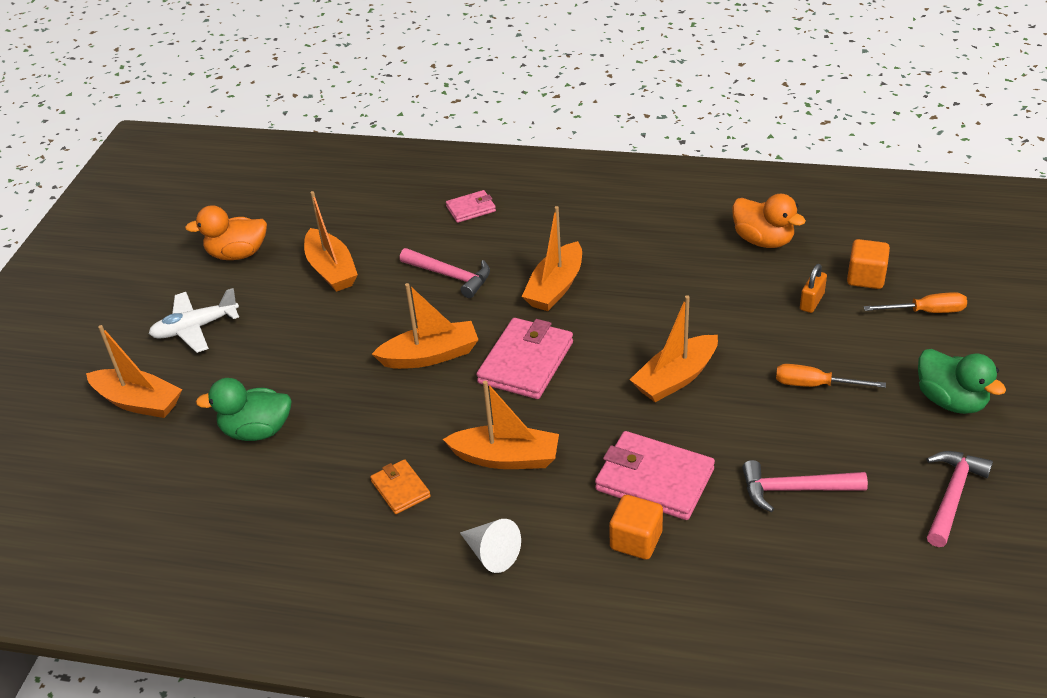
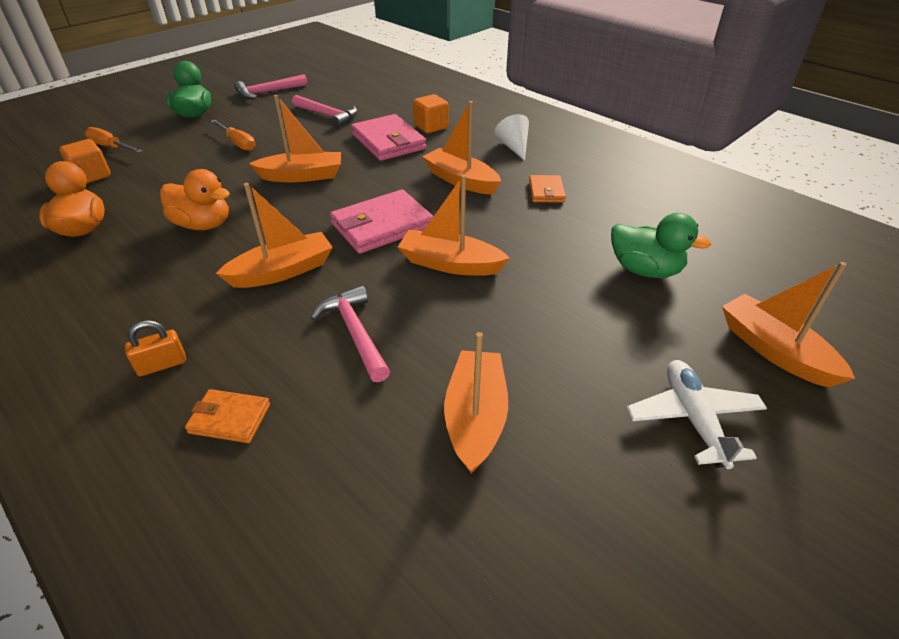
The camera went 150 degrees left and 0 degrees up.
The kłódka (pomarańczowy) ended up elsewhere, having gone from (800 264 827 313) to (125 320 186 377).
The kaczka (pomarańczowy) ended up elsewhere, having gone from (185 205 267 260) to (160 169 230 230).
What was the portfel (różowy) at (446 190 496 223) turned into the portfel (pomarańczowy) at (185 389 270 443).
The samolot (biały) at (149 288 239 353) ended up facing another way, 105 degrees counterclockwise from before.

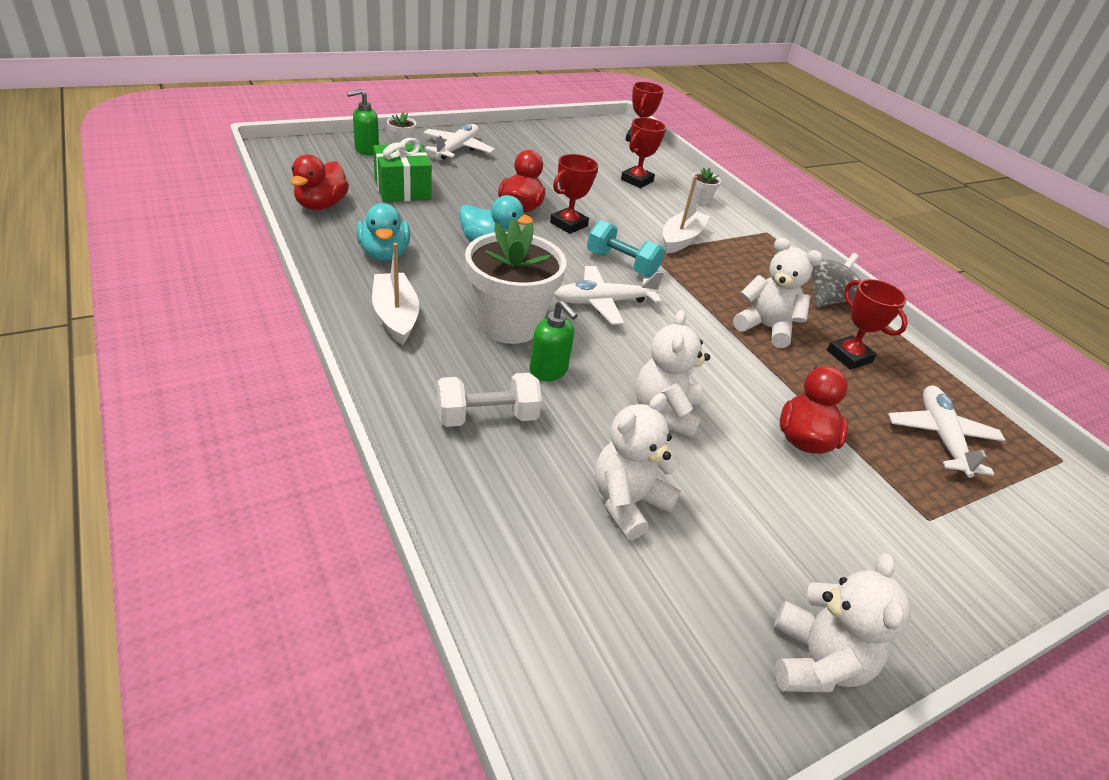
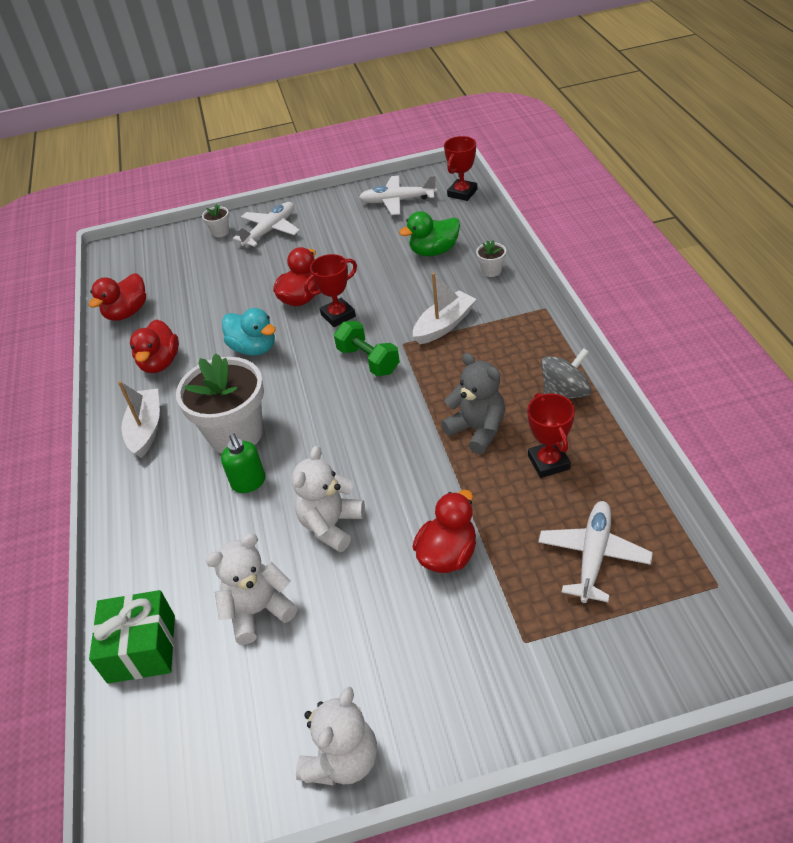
The camera went 25 degrees right and 5 degrees up.
The prezent (zielony) ended up elsewhere, having gone from (373 138 432 202) to (89 590 175 683).
What was the kaczka (turkusowy) at (356 203 410 261) turned into the kaczka (czerwony) at (130 319 179 373).
What was the hantel (turkusowy) at (587 220 665 277) turned into the hantel (zielony) at (334 321 400 376).
The samolot (biały) ended up elsewhere, having gone from (554 266 664 325) to (359 175 437 215).
Where the puchar (czerwony) stood at (621 117 666 188), the kaczka (zielony) came to stand at (399 211 460 256).
What was the miś (biały) at (733 238 823 348) turned into the miś (szary) at (441 353 505 455).
The second view lost the dozownik mydła (zielony) at (347 89 379 155).
The second view lost the hantel (biały) at (437 373 542 427).

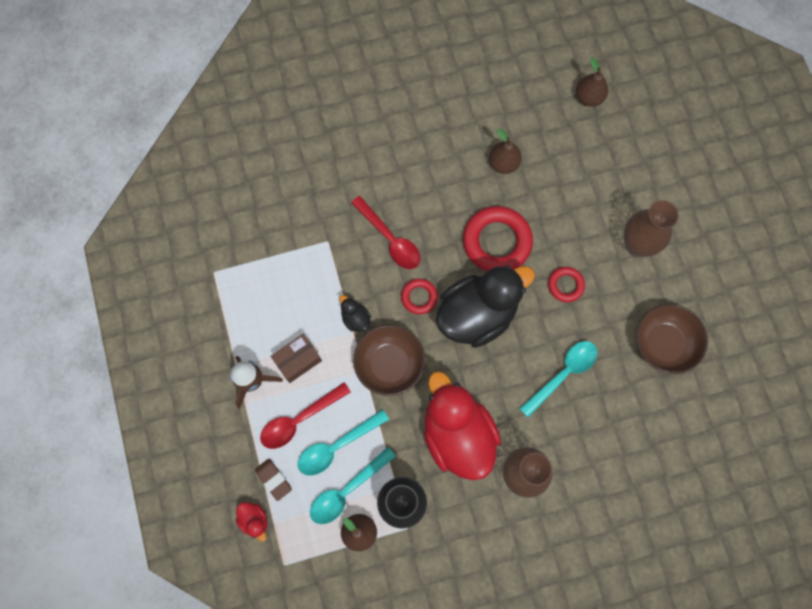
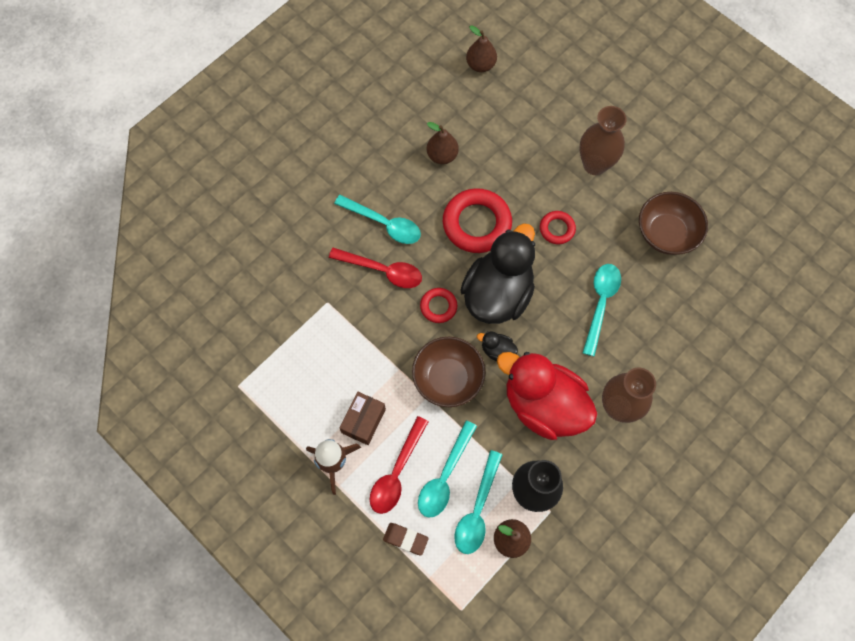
The camera went 30 degrees left and 5 degrees down.
The second view gained the łyżka (turkusowy) at (334 195 421 244).
The kaczka (czarny) ended up elsewhere, having gone from (339 295 371 332) to (477 331 518 361).
The second view lost the kaczka (czerwony) at (236 502 267 542).

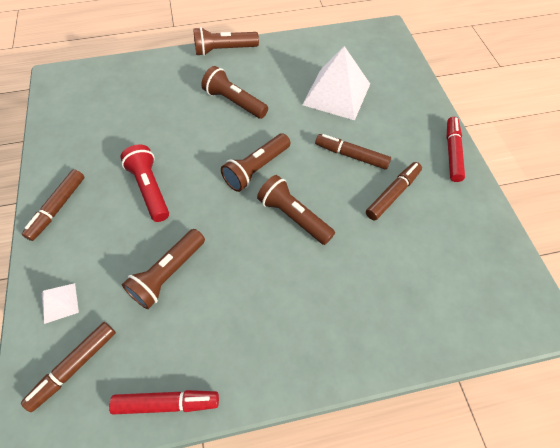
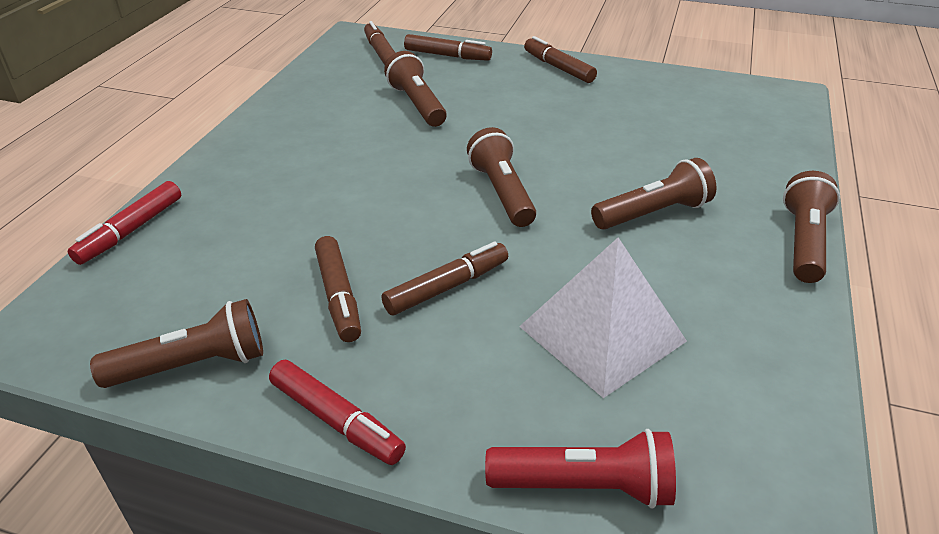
The camera went 120 degrees right and 20 degrees down.
The flamaster (czerwony) ended up elsewhere, having gone from (109 390 219 415) to (68 181 181 265).
The latarka (brązowy) ended up elsewhere, having gone from (257 175 335 245) to (90 299 263 388).
Where the piramida (biały) stood at (42 283 79 324), the flamaster (brązowy) came to stand at (404 34 492 61).
The latarka (czerwony) ended up elsewhere, having gone from (121 144 169 222) to (485 429 676 509).

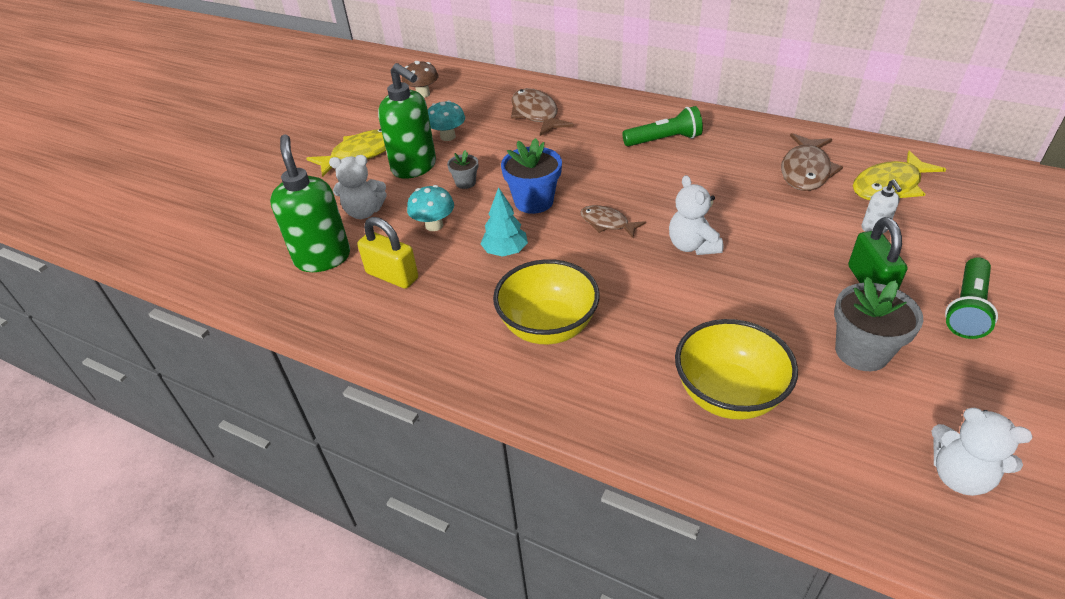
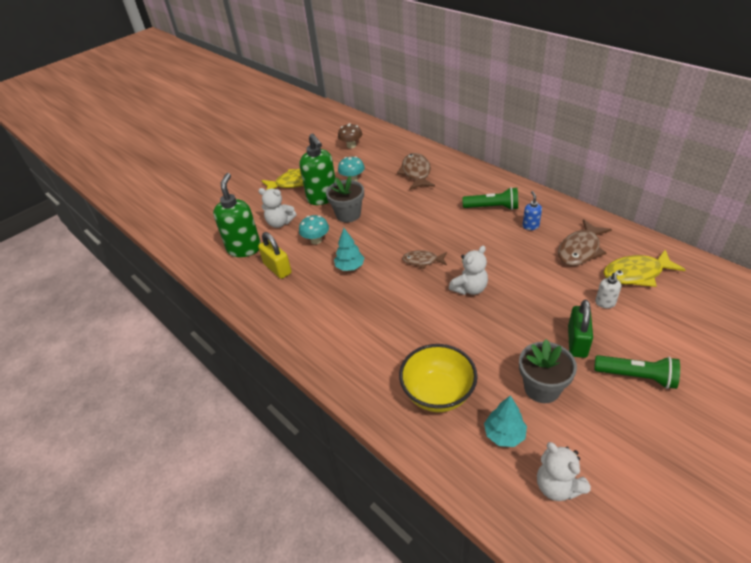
The camera went 20 degrees right and 0 degrees up.
The size of the doniczka (szary) at (447 150 478 189) changed by a factor of 1.84.
The ryba (brązowy) at (580 205 646 238) ended up facing another way, 45 degrees counterclockwise from before.
The miś (biały) at (669 175 723 255) ended up facing another way, 135 degrees counterclockwise from before.
The second view gained the drzewko (turkusowy) at (484 395 527 447).
The second view gained the dozownik mydła (niebieski) at (523 191 542 230).
The latarka (zielony) at (945 257 998 339) ended up facing another way, 120 degrees counterclockwise from before.
The second view lost the miska (żółty) at (493 259 600 344).
The second view lost the doniczka (niebieski) at (501 138 562 214).

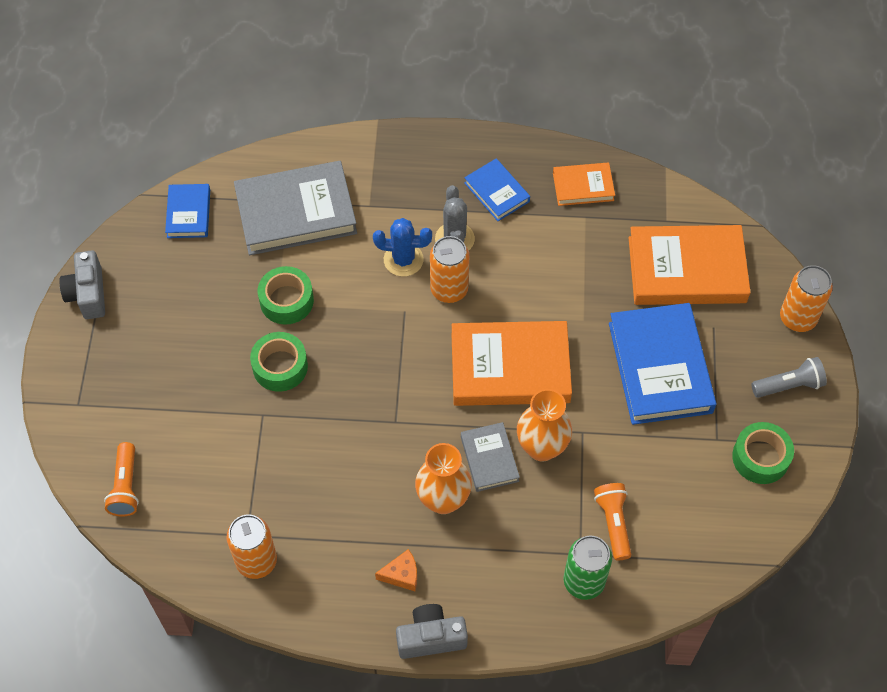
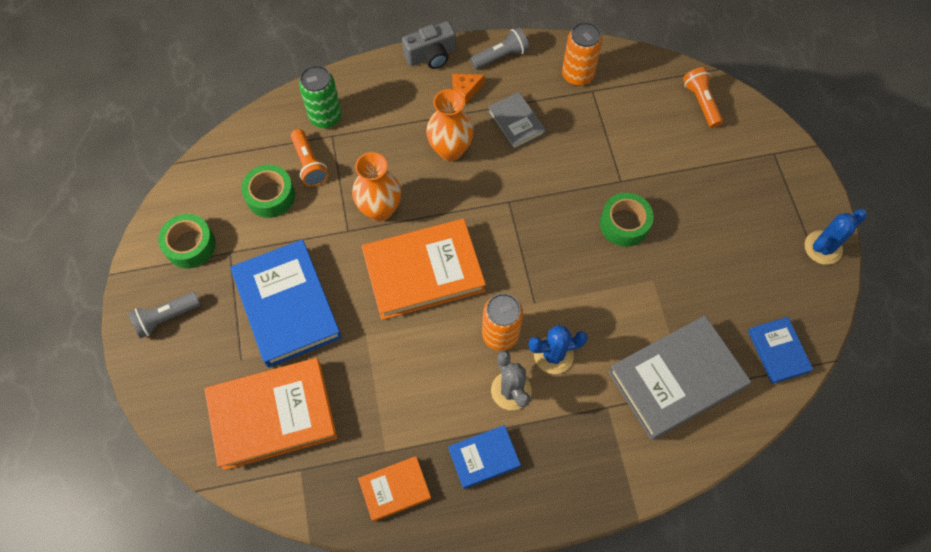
The camera went 165 degrees right and 5 degrees up.
The taśma klejąca (zielony) ended up elsewhere, having gone from (258 266 314 325) to (241 165 295 218).
The książka (niebieski) at (465 159 530 221) ended up facing another way, 60 degrees counterclockwise from before.
The second view gained the latarka (szary) at (470 27 529 69).
The książka (szary) ended up elsewhere, having gone from (461 422 520 492) to (488 92 546 150).
Where the aparat fotograficzny (szary) stood at (59 250 105 319), the kaktus (niebieski) came to stand at (805 209 867 265).
The second view lost the puszka (pomarańczowy) at (780 265 833 332).

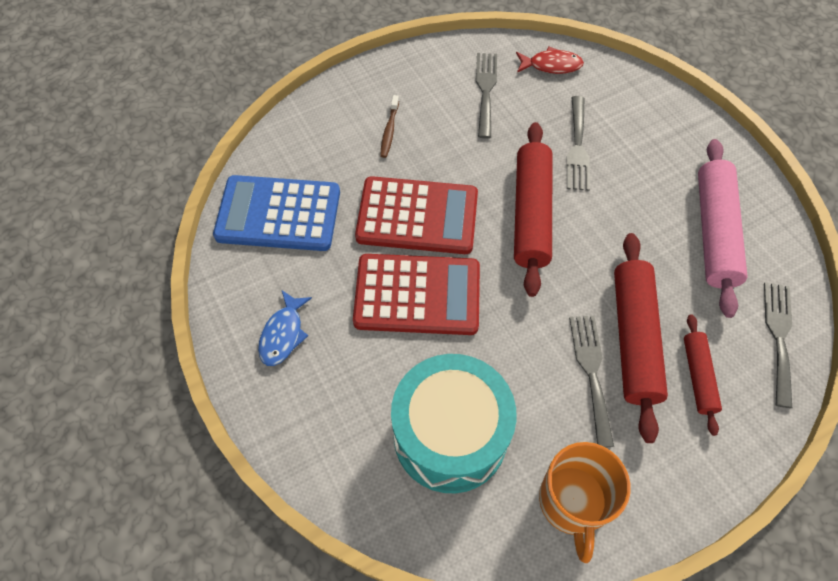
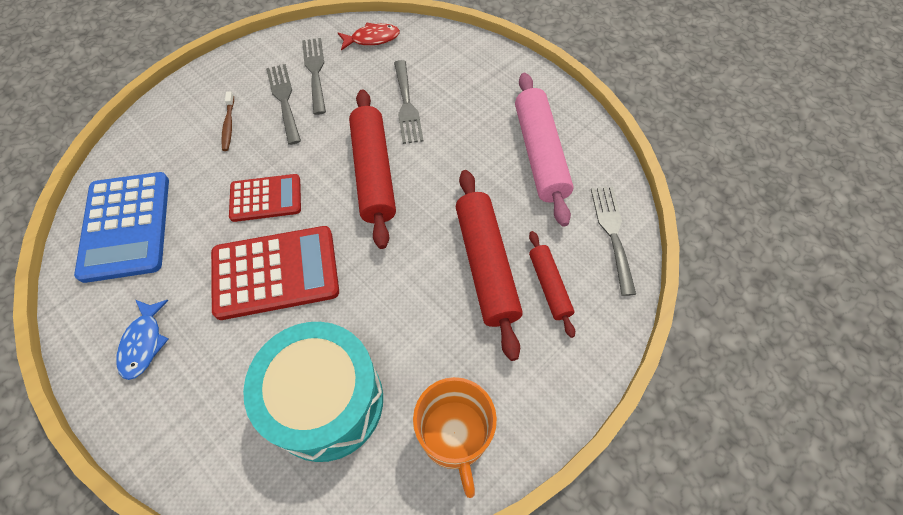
The camera went 15 degrees left and 0 degrees up.
The kalkulator (niebieski) at (213 175 340 251) ended up facing another way, 90 degrees counterclockwise from before.
The size of the kalkulator (czerwony) at (355 176 478 254) changed by a factor of 0.62.
The widelec (szary) ended up elsewhere, having gone from (569 316 614 448) to (266 64 301 145).

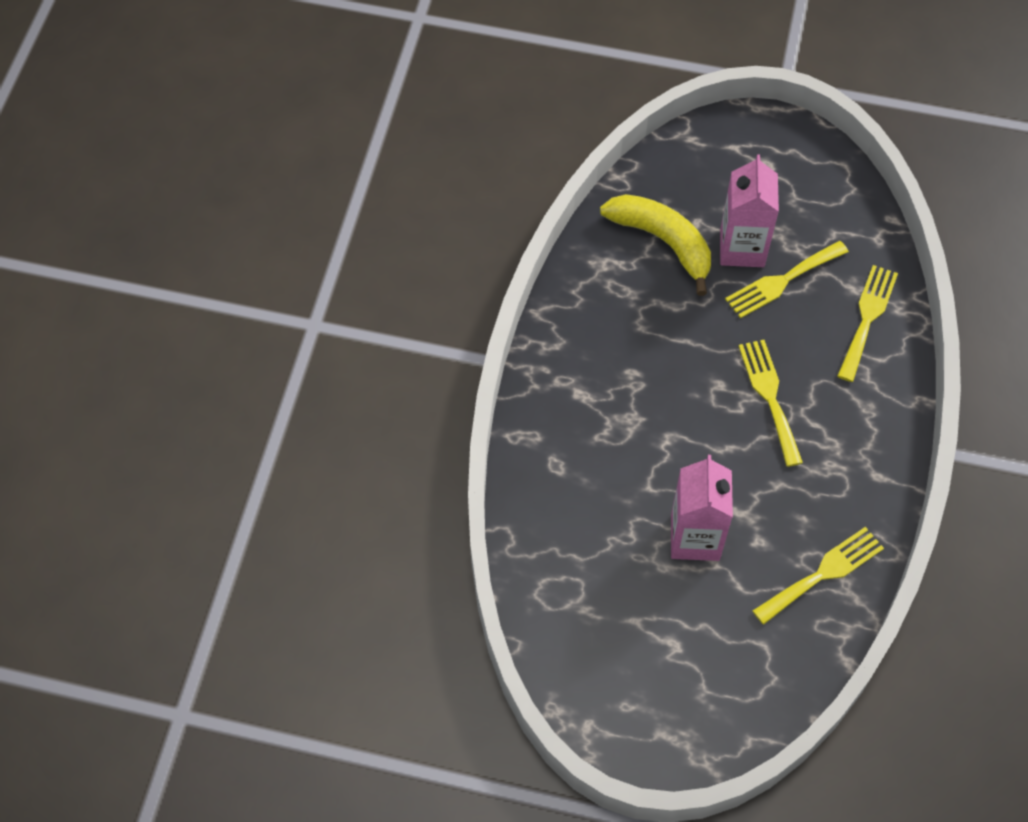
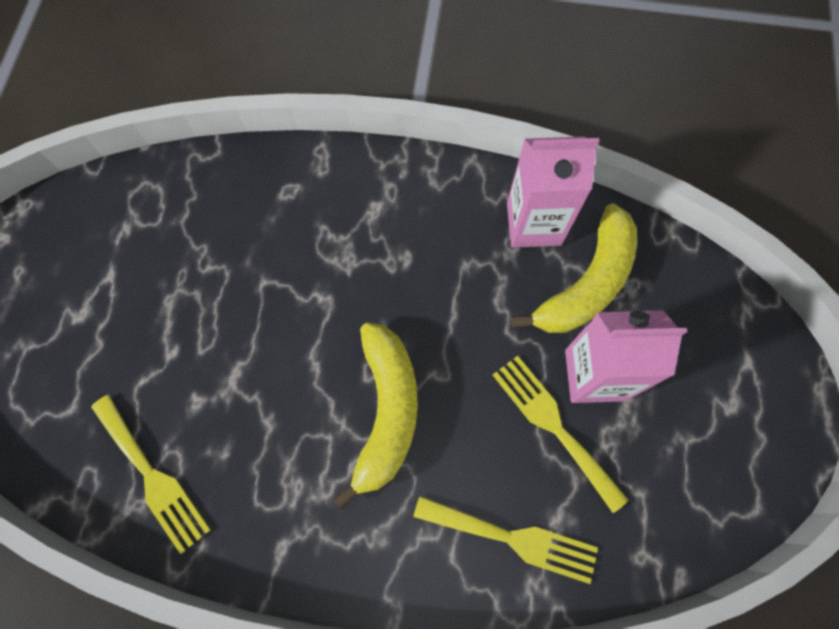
The camera went 85 degrees right and 10 degrees up.
Where the widelec (żółty) stood at (738 340 803 467), the banan (żółty) came to stand at (333 322 418 510).
The karton mleka (różowy) ended up elsewhere, having gone from (671 455 733 561) to (507 137 599 248).

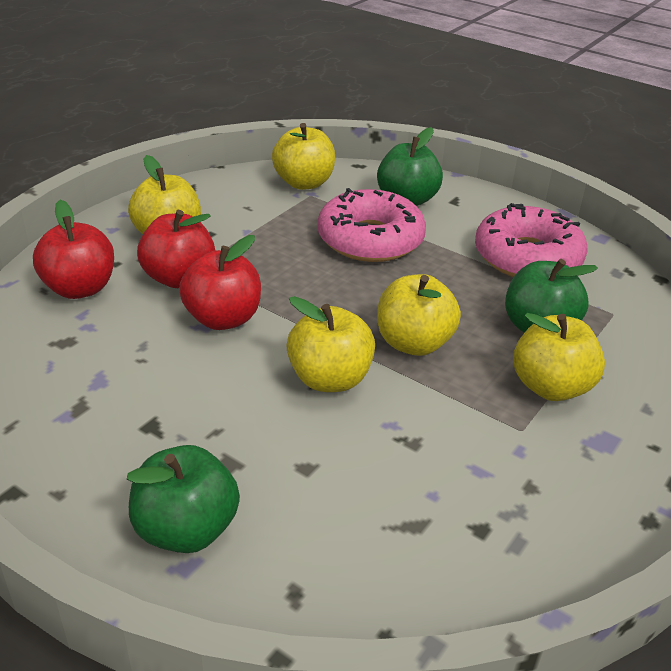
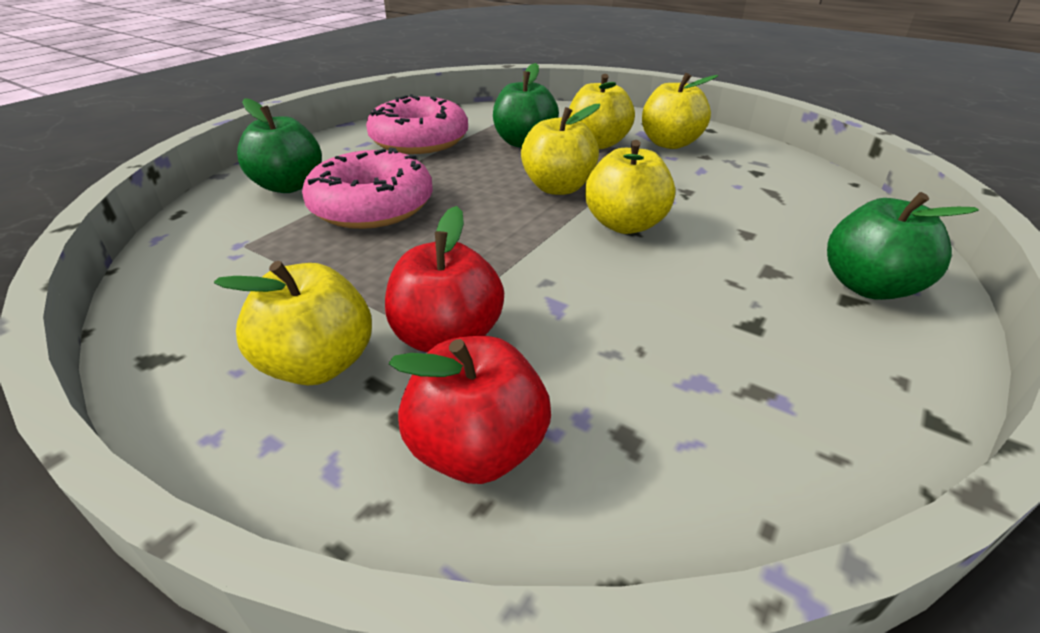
The camera went 90 degrees left and 0 degrees up.
The jabłko (żółty) ended up elsewhere, having gone from (272 123 335 190) to (642 73 718 149).
The second view lost the jabłko (czerwony) at (179 235 261 330).

